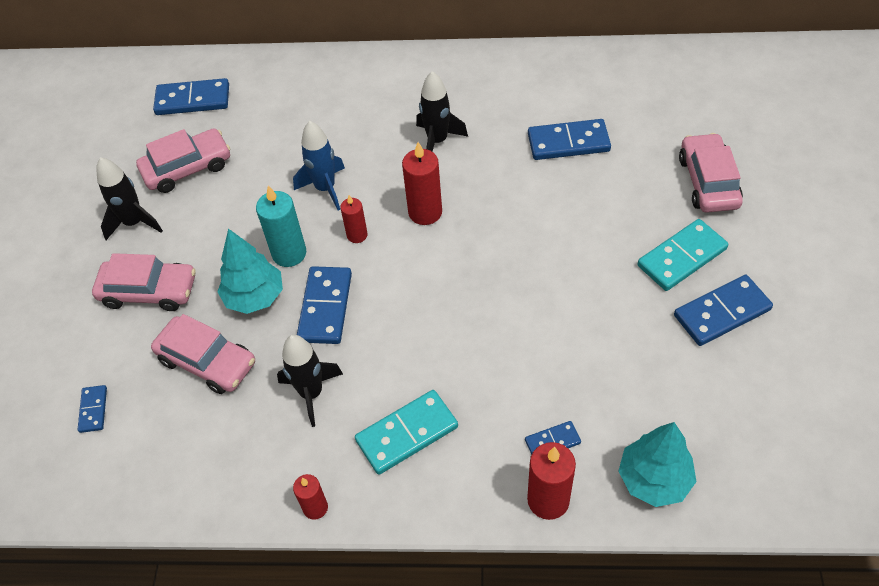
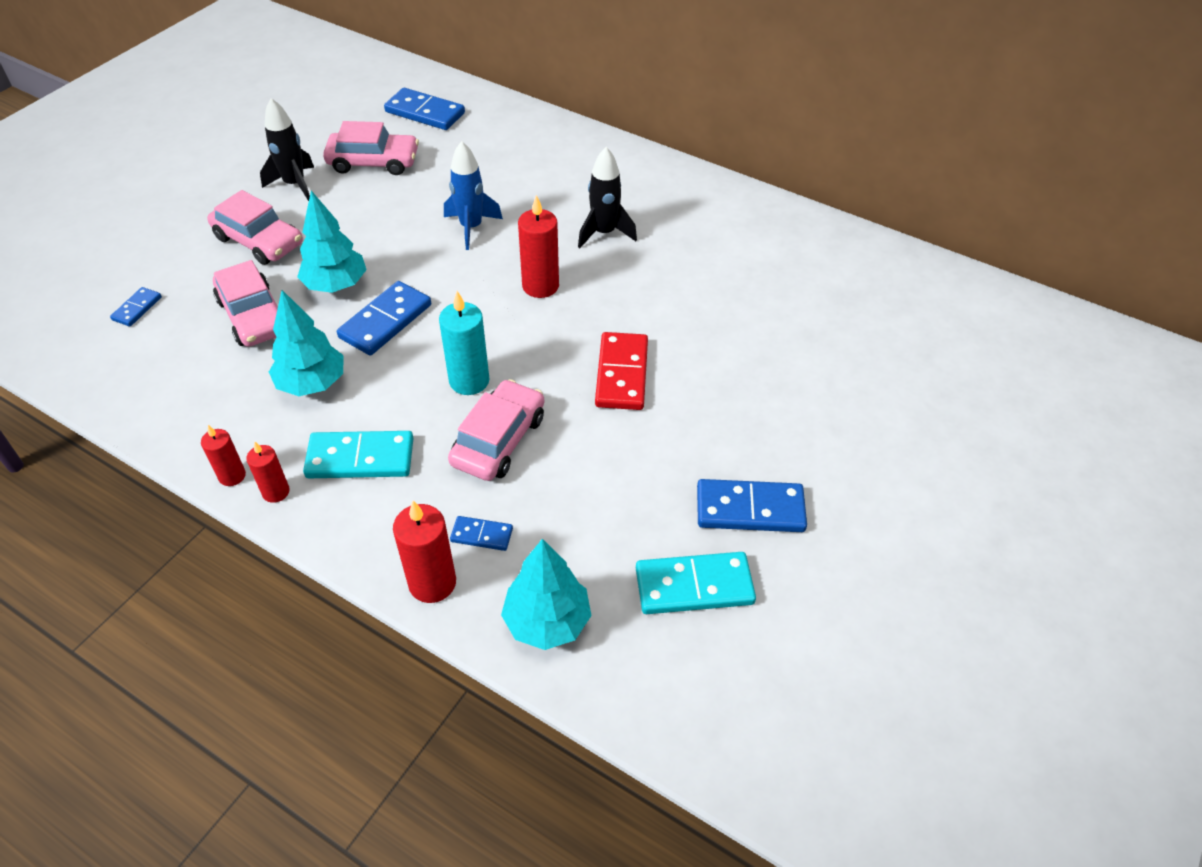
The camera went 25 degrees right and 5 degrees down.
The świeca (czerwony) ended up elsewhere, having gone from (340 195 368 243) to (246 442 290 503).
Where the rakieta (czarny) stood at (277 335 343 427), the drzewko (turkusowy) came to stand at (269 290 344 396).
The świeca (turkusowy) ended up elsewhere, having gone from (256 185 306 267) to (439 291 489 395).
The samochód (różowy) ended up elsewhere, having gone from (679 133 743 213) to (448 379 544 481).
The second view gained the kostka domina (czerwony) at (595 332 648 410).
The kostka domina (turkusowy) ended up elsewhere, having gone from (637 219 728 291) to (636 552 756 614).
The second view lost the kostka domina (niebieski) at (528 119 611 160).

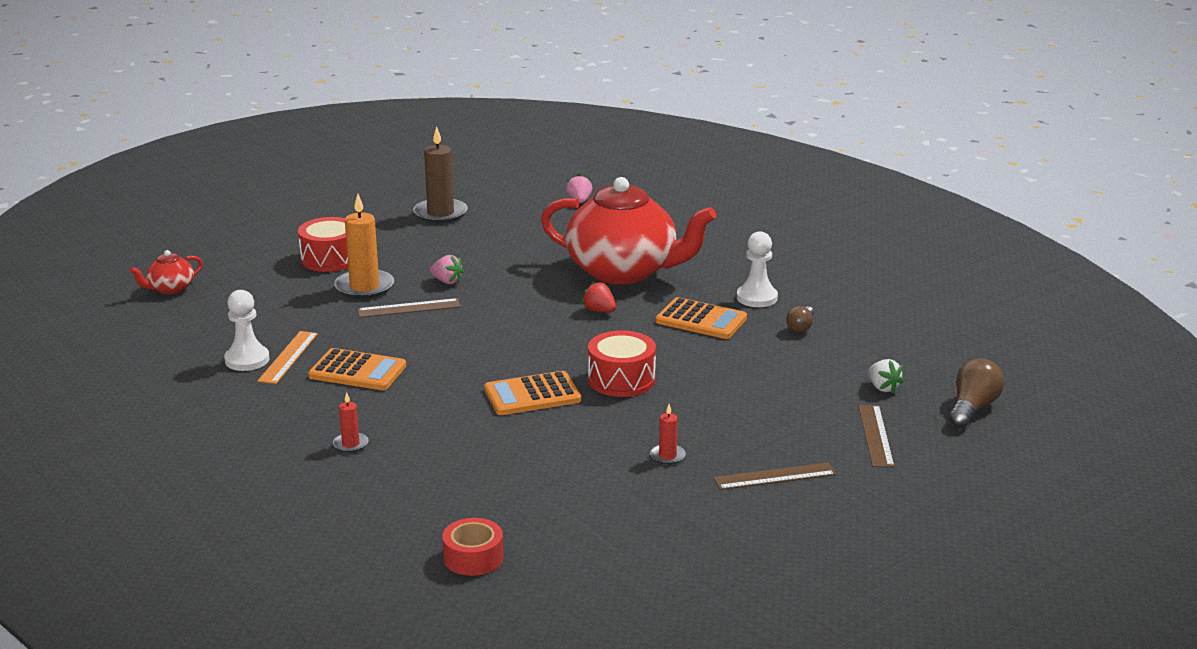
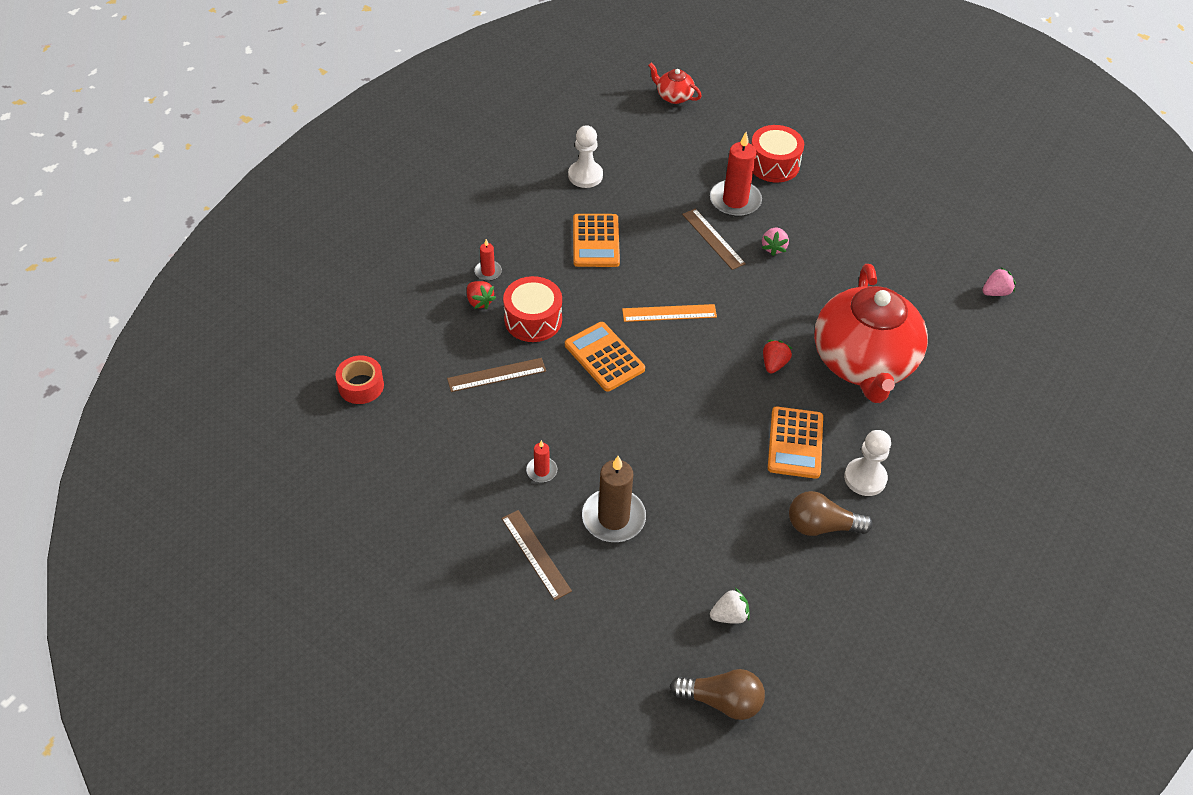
The camera went 70 degrees right and 25 degrees up.
The linijka (brązowy) ended up elsewhere, having gone from (859 405 895 467) to (447 358 546 392).
The second view gained the truskawka (czerwony) at (467 281 496 309).
The bęben (czerwony) ended up elsewhere, having gone from (588 331 656 397) to (503 276 562 342).
The świeca (brązowy) ended up elsewhere, having gone from (413 126 468 223) to (582 456 646 542).
The linijka (pomarańczowy) ended up elsewhere, having gone from (258 331 318 384) to (622 304 717 322).
What was the świeca (pomarańczowy) at (334 194 394 299) turned into the świeca (czerwony) at (710 132 762 217).
The truskawka (biały) at (868 359 904 394) ended up facing another way, 150 degrees counterclockwise from before.
The size of the żarówka (brązowy) at (786 306 814 333) changed by a factor of 1.63.

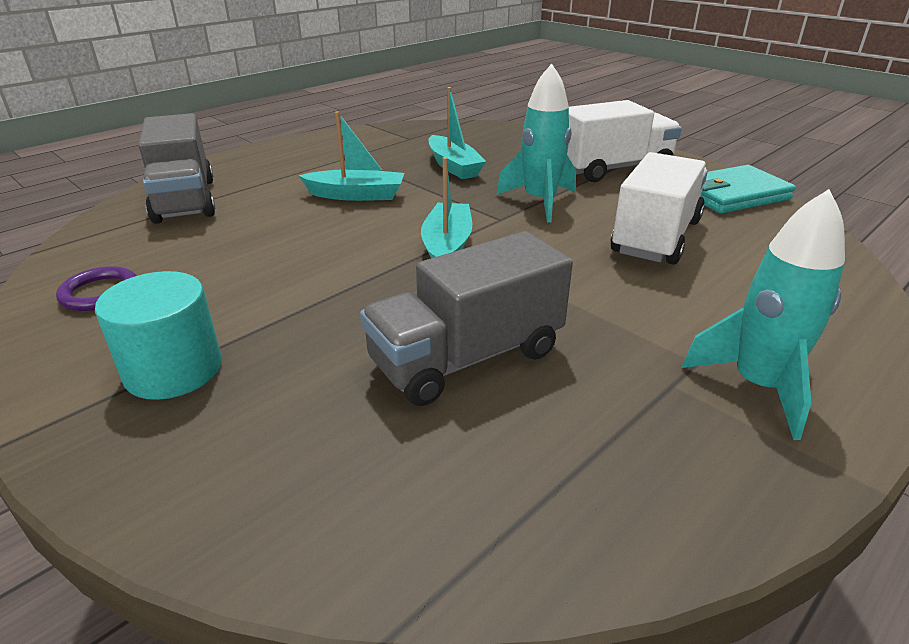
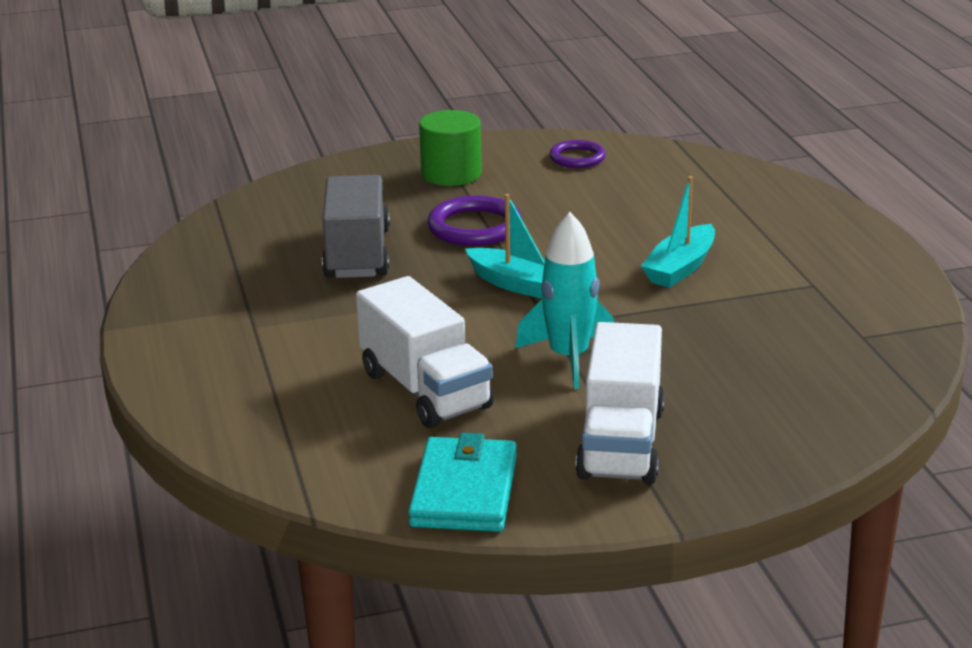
The camera went 120 degrees right and 5 degrees down.
What was the walec (turkusowy) at (95 271 222 400) turned into the walec (zielony) at (419 110 482 186).
The second view gained the pierścień (fioletowy) at (427 195 522 246).
The second view lost the ciężarówka (szary) at (138 113 215 224).
The second view lost the łódka (turkusowy) at (428 87 486 179).
The second view lost the rakieta (turkusowy) at (681 189 845 440).

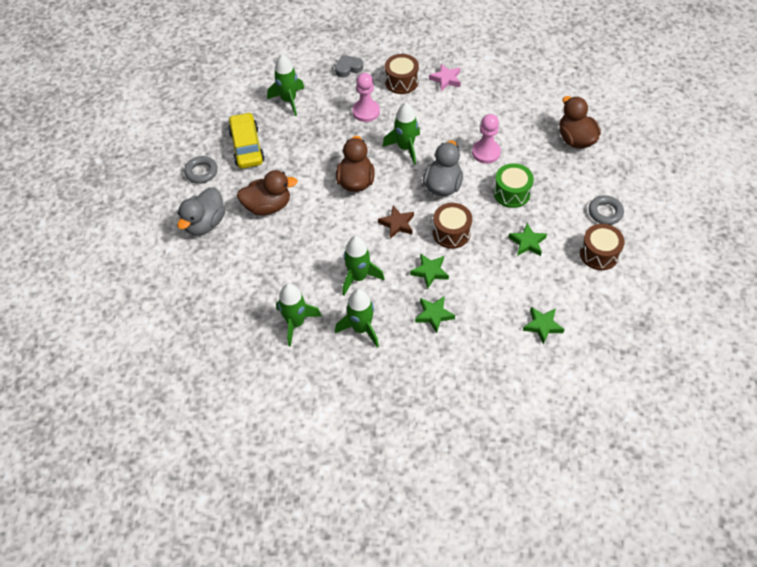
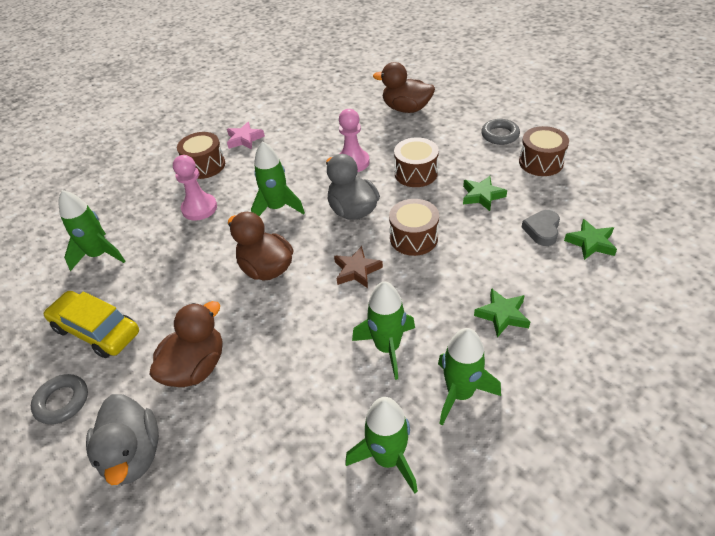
The camera went 45 degrees left and 10 degrees down.
What was the bęben (zielony) at (494 163 534 208) turned into the bęben (brązowy) at (394 137 439 187).
The serce (szary) ended up elsewhere, having gone from (335 55 363 77) to (521 210 560 246).
The second view lost the gwiazda (zielony) at (410 253 449 289).

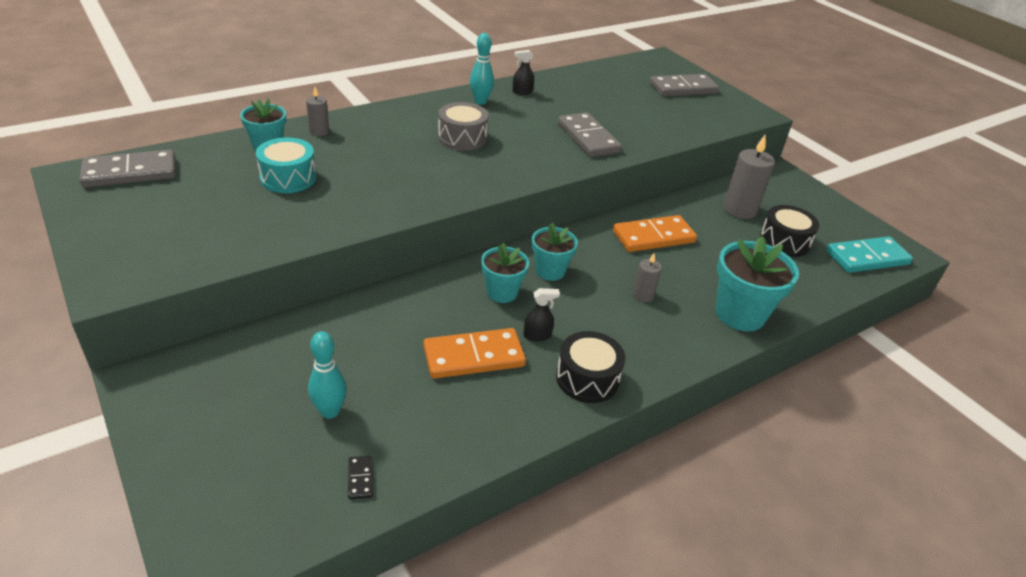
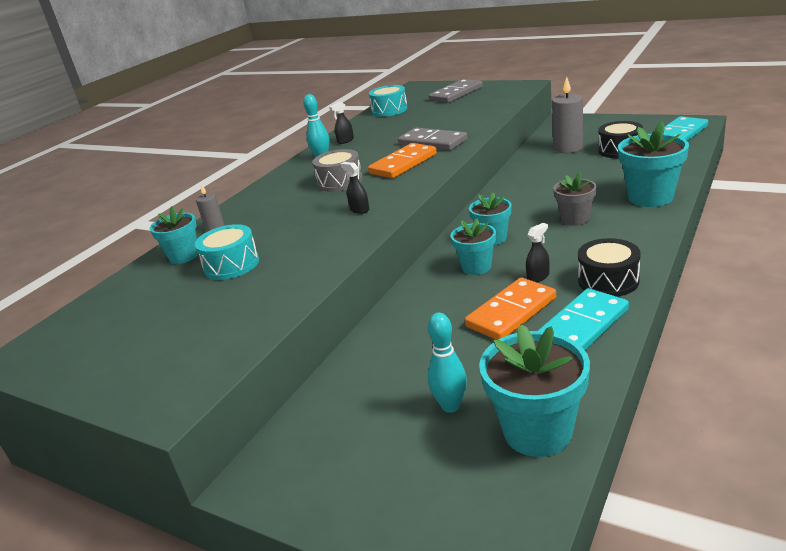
The camera went 20 degrees left and 10 degrees down.
The second view gained the spryskiwacz (czarny) at (340 162 369 214).
The kostka domina (pomarańczowy) ended up elsewhere, having gone from (613 215 697 252) to (368 143 437 179).
The second view gained the bęben (turkusowy) at (369 85 408 117).
Where the kostka domina (czarny) stood at (348 456 373 499), the doniczka (turkusowy) came to stand at (479 324 590 457).
The second view gained the kostka domina (turkusowy) at (538 288 629 350).
Where the świeca (szary) stood at (633 253 662 302), the doniczka (szary) came to stand at (553 172 597 226).
The second view lost the kostka domina (szary) at (79 150 176 188).

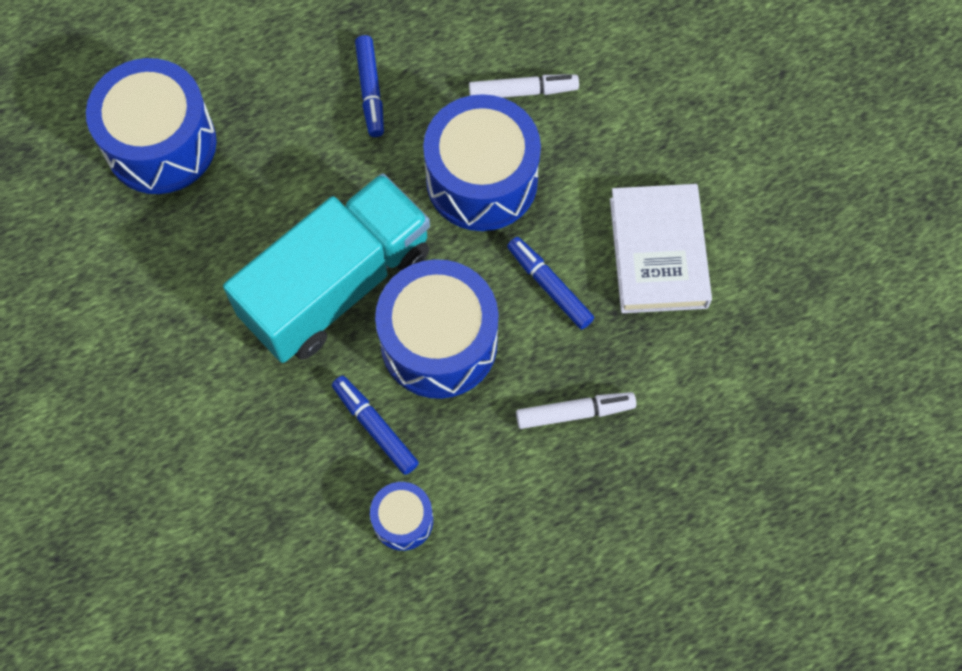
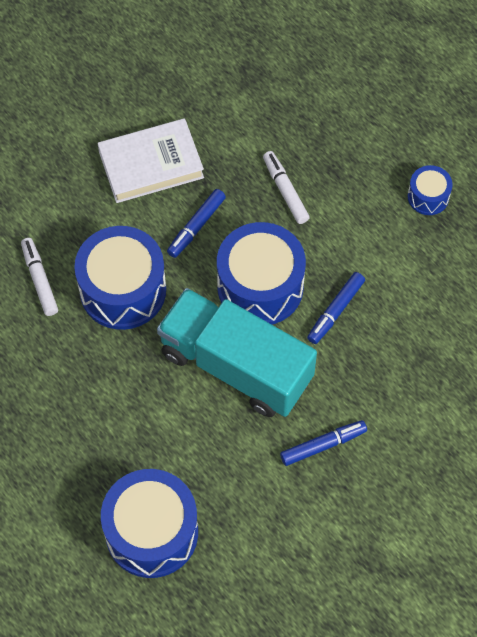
The camera went 105 degrees left and 5 degrees down.
The flamaster (niebieski) ended up elsewhere, having gone from (355 35 384 137) to (280 420 367 466).
The bęben (niebieski) ended up elsewhere, having gone from (370 482 433 551) to (408 165 453 215).

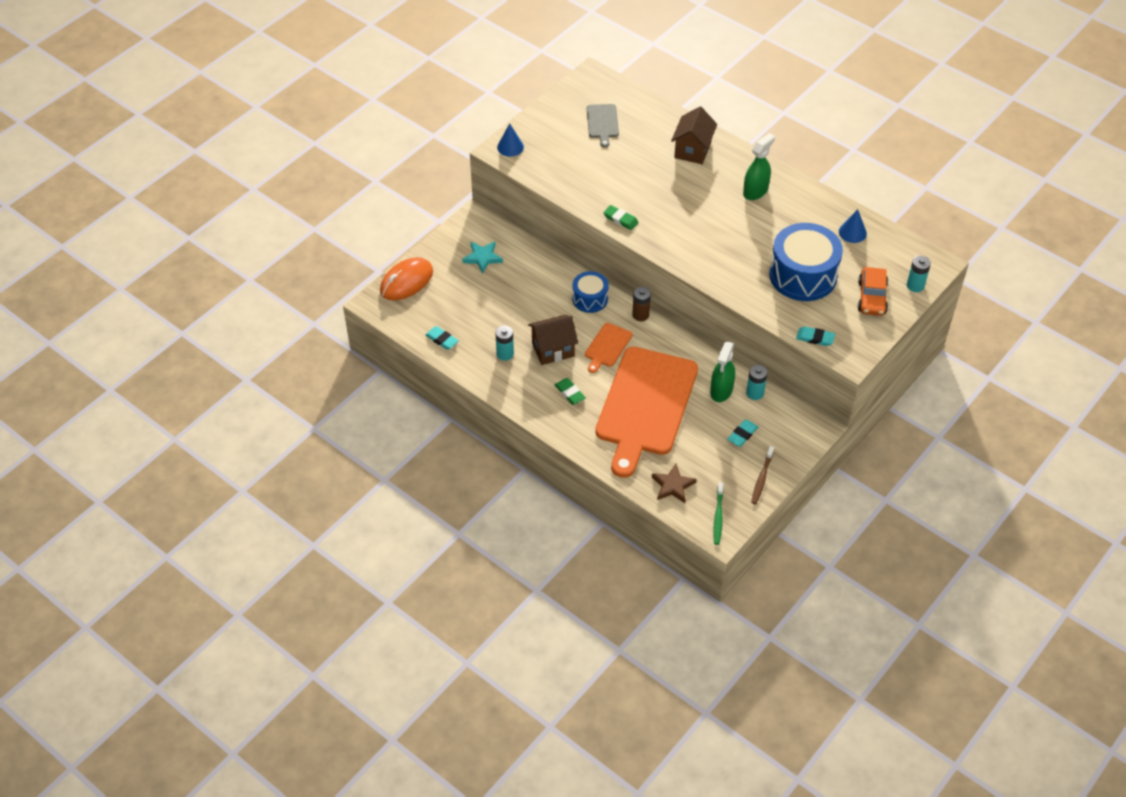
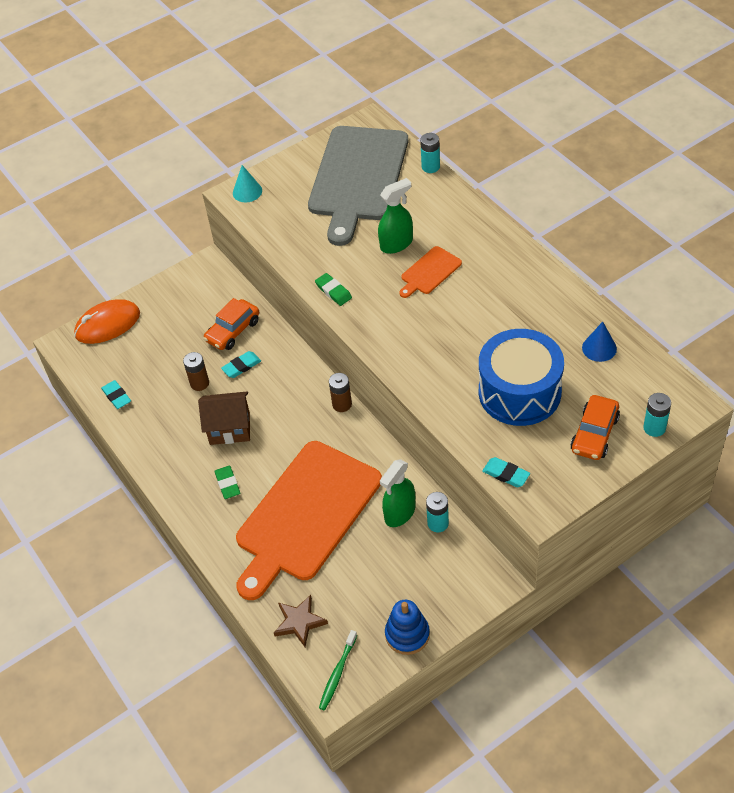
The camera went 20 degrees right and 0 degrees up.
The second view gained the bateria (brązowy) at (183 352 209 391).
The second view gained the samochód (pomarańczowy) at (203 298 259 350).
The gumka do mazania (turkusowy) ended up elsewhere, having gone from (727 419 758 447) to (221 351 261 378).
What was the stożek (niebieski) at (497 123 524 157) turned into the stożek (turkusowy) at (233 165 262 202).
The size of the deska do krojenia (szary) at (587 104 619 147) changed by a factor of 2.38.
The spryskiwacz (zielony) ended up elsewhere, having gone from (743 133 775 200) to (378 178 413 254).
Where the szczoteczka do zębów (brązowy) stood at (751 446 774 504), the zabawka nakładanka (niebieski) came to stand at (385 600 430 655).
The deska do krojenia (pomarańczowy) ended up elsewhere, having gone from (585 323 633 373) to (399 246 462 298).
The bateria (turkusowy) ended up elsewhere, having gone from (495 326 514 361) to (420 133 440 173).
The second view lost the gwiazda (turkusowy) at (462 241 503 274).
The second view lost the bęben (niebieski) at (572 271 609 313).
The second view lost the domek (brązowy) at (671 107 717 164).

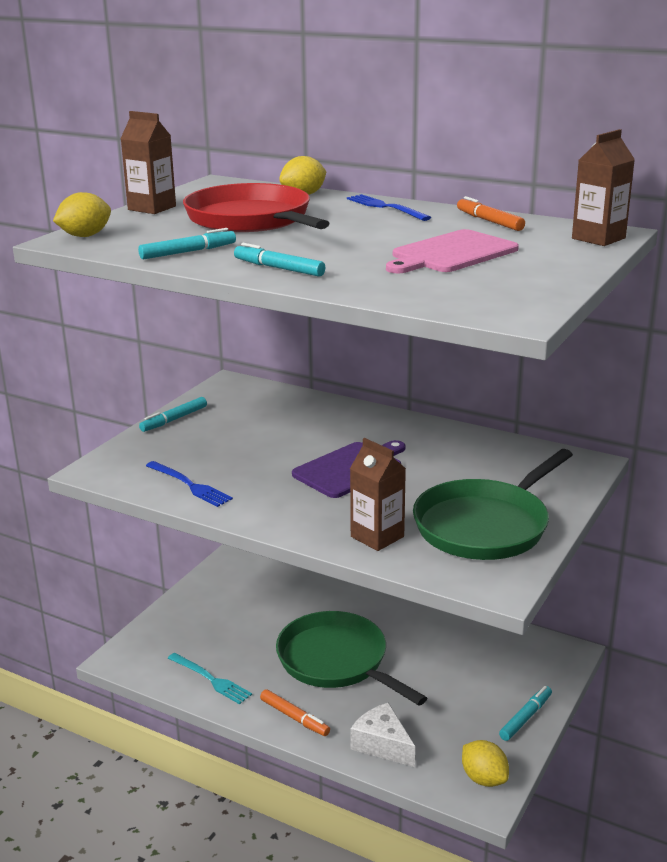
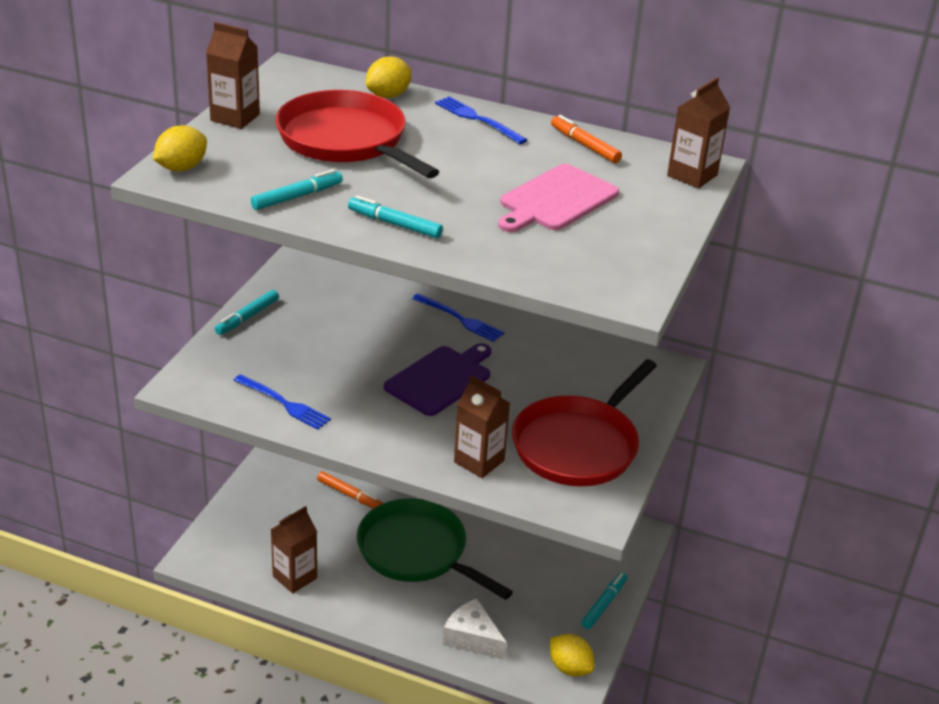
The camera went 10 degrees left and 10 degrees up.
Where the widelec (turkusowy) stood at (168 653 252 704), the karton mleka (brązowy) came to stand at (270 506 317 593).
The flamaster (pomarańczowy) ended up elsewhere, having gone from (260 689 330 736) to (317 471 383 508).
The second view gained the widelec (niebieski) at (412 294 504 342).
What was the patelnia (zielony) at (413 449 573 560) turned into the patelnia (czerwony) at (512 359 657 486).

